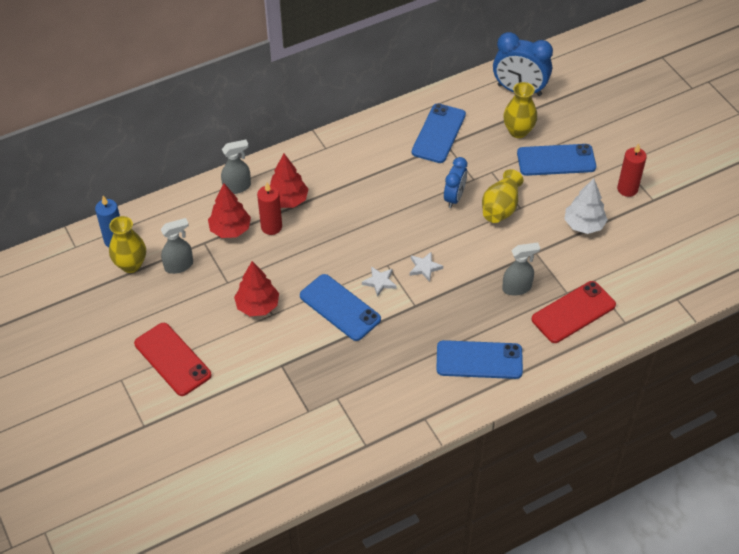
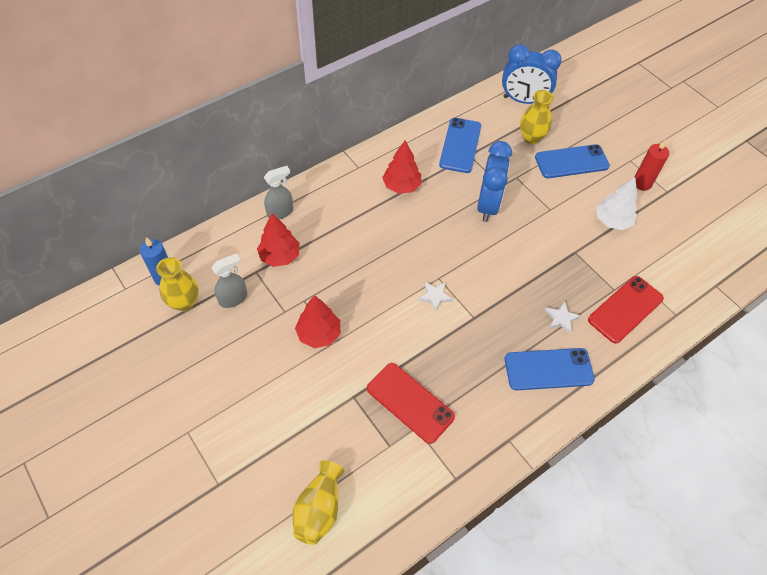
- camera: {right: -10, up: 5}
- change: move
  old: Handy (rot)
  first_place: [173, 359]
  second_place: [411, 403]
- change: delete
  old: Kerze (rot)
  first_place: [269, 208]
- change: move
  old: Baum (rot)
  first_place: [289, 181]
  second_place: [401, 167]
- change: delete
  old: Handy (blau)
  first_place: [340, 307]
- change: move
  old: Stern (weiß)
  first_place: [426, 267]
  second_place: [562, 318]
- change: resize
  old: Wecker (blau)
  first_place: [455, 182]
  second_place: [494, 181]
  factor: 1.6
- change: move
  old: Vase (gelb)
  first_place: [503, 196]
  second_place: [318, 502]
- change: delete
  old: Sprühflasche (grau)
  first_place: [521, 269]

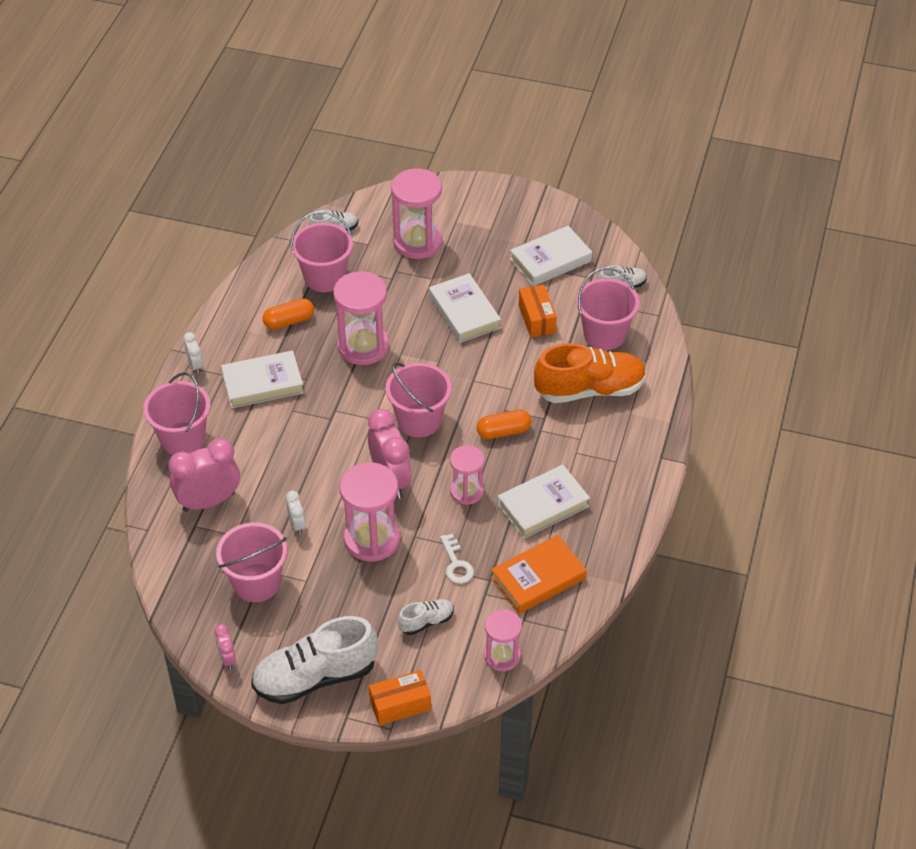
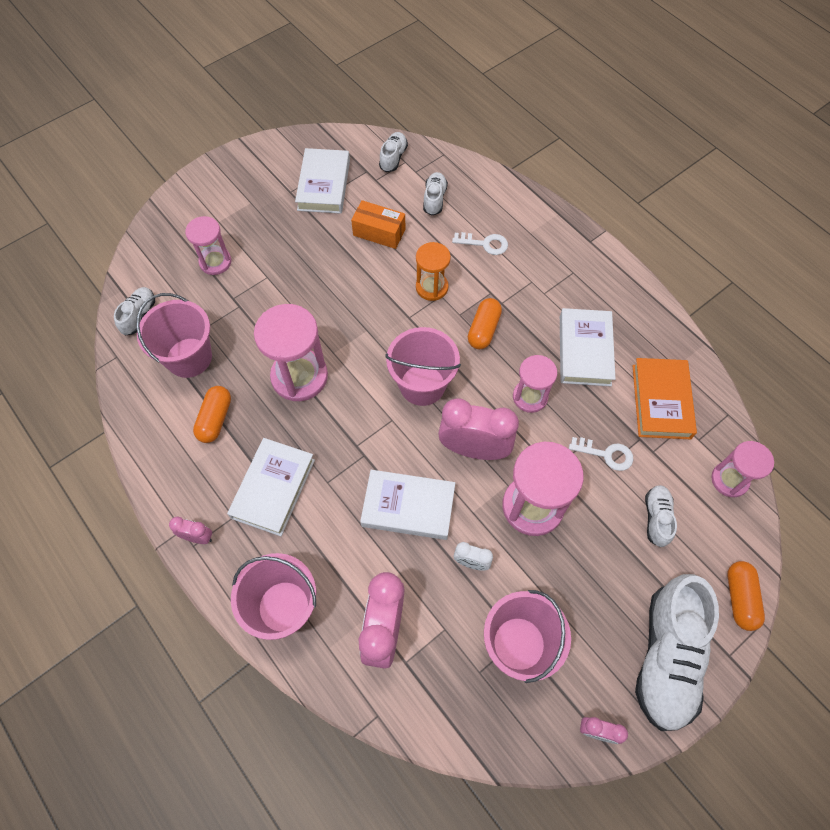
- camera: {right: -55, up: 15}
- change: recolor
  old: Wecker (weiß)
  new: Wecker (rosa)
  first_place: [193, 353]
  second_place: [190, 530]
- change: replace
  old: Schachtel (orange)
  new: Kapsel (orange)
  first_place: [400, 698]
  second_place: [746, 596]
- change: resize
  old: Sanduhr (rosa)
  first_place: [416, 213]
  second_place: [208, 245]
  factor: 0.61
- change: move
  old: Buch (weiß)
  first_place: [465, 308]
  second_place: [407, 505]
- change: replace
  old: Schuh (orange)
  new: Schlüssel (weiß)
  first_place: [590, 373]
  second_place: [480, 243]
- change: replace
  old: Eimer (rosa)
  new: Schuh (weiß)
  first_place: [608, 308]
  second_place: [435, 193]
- change: insert
  new: Sanduhr (orange)
  second_place: [433, 271]

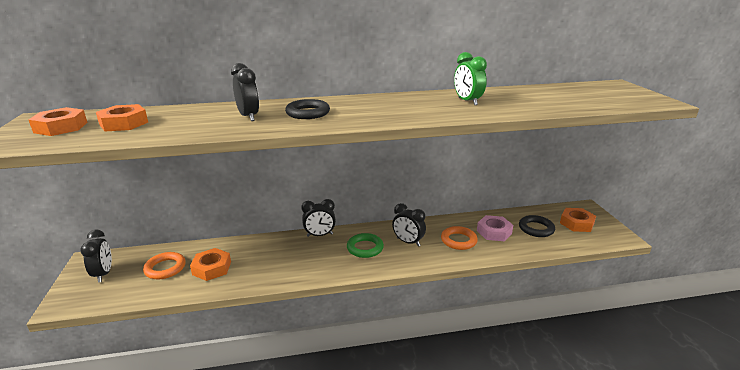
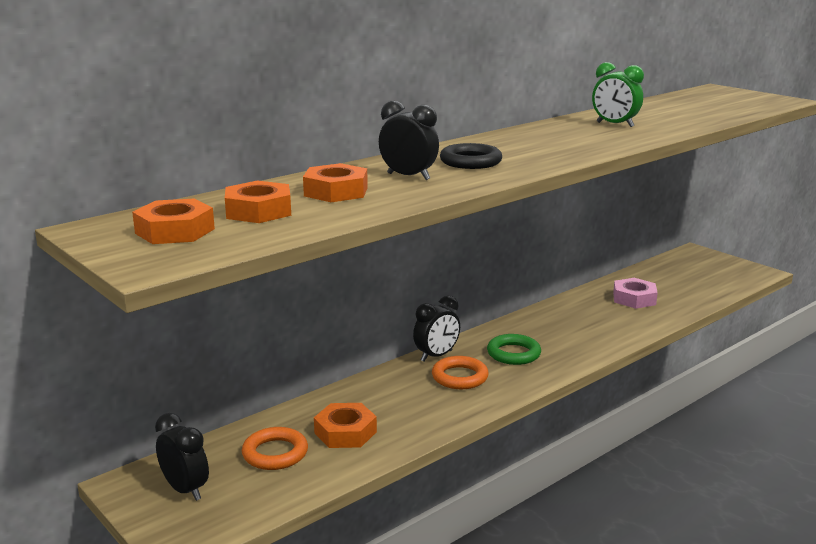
- camera: {right: -30, up: -5}
- change: delete
  old: Wecker (schwarz)
  first_place: [409, 225]
- change: move
  old: Ring (orange)
  first_place: [459, 238]
  second_place: [460, 372]
- change: delete
  old: Ring (schwarz)
  first_place: [537, 226]
- change: move
  old: Sechskantmutter (orange)
  first_place: [578, 220]
  second_place: [335, 182]

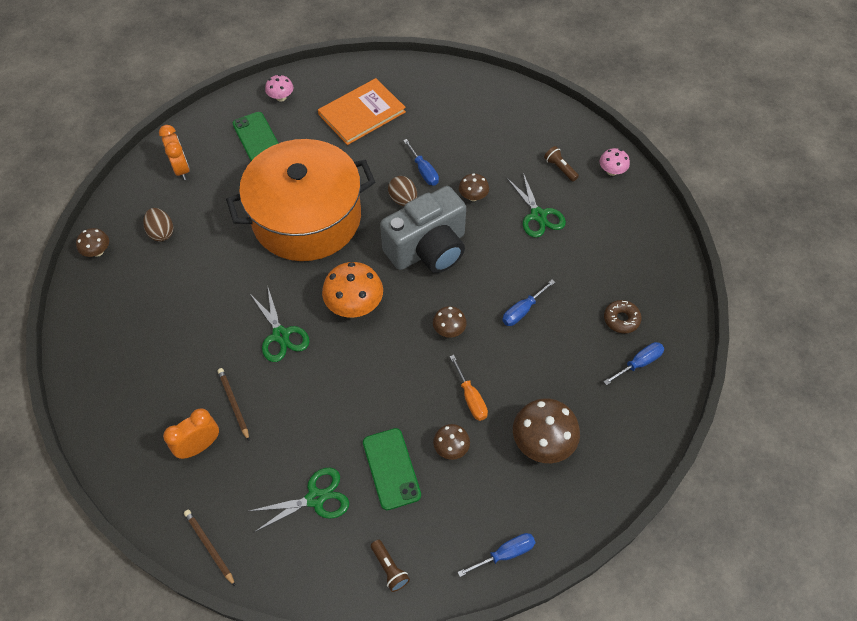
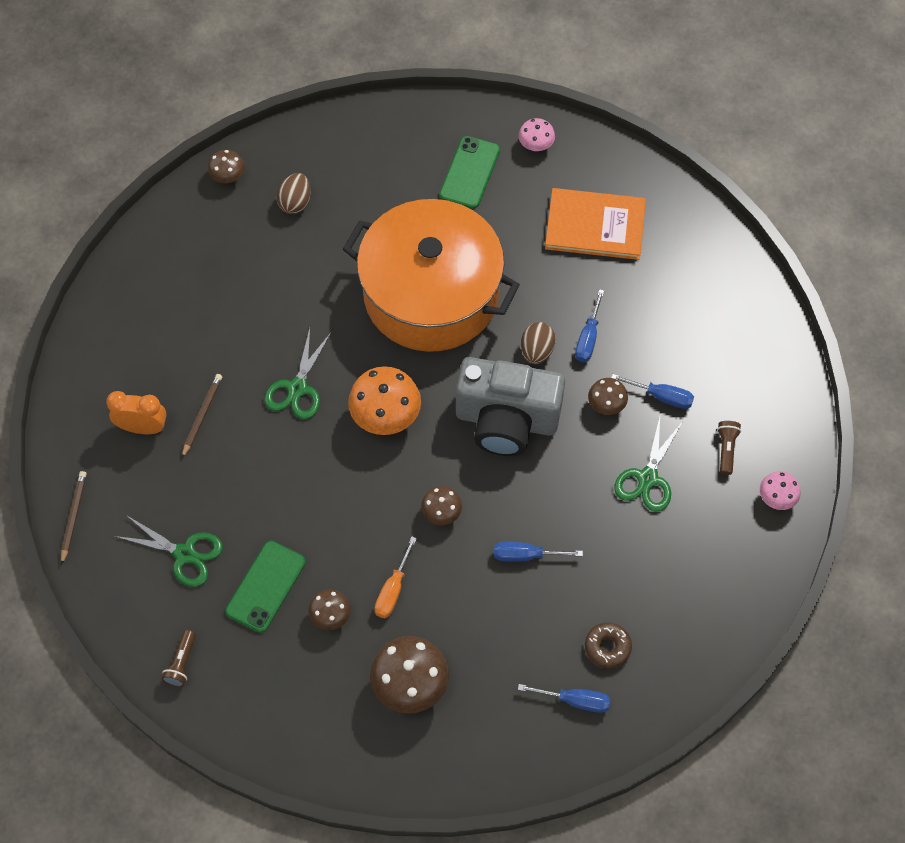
- camera: {right: 45, up: 5}
- change: delete
  old: Wecker (orange)
  first_place: [174, 152]
- change: move
  old: Schraubenzieher (blau)
  first_place: [497, 555]
  second_place: [652, 391]

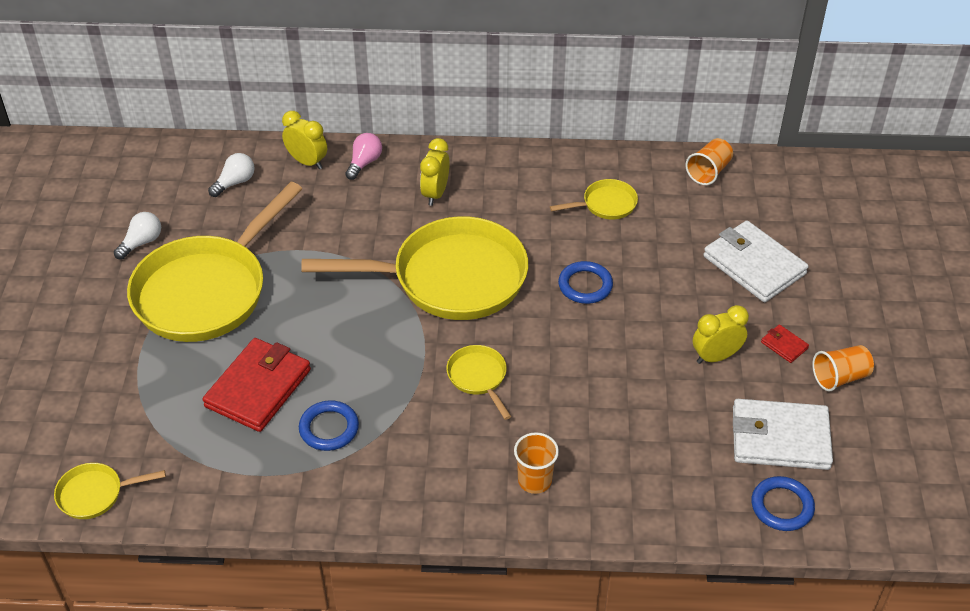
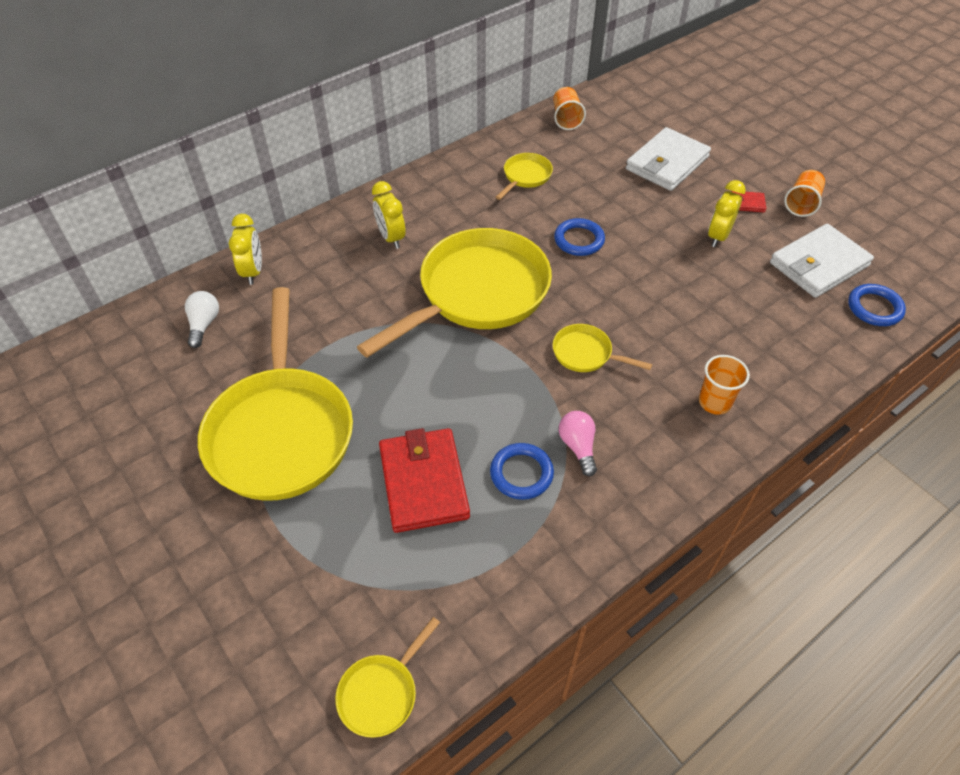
- camera: {right: -40, up: 5}
- change: delete
  old: Glühbirne (weiß)
  first_place: [137, 236]
- change: rotate
  old: Wecker (gelb)
  first_place: [304, 140]
  second_place: [245, 249]
  degrees: 90
- change: move
  old: Glühbirne (rosa)
  first_place: [363, 156]
  second_place: [578, 443]
- change: rotate
  old: Geldbörse (weiß)
  first_place: [756, 261]
  second_place: [668, 159]
  degrees: -60

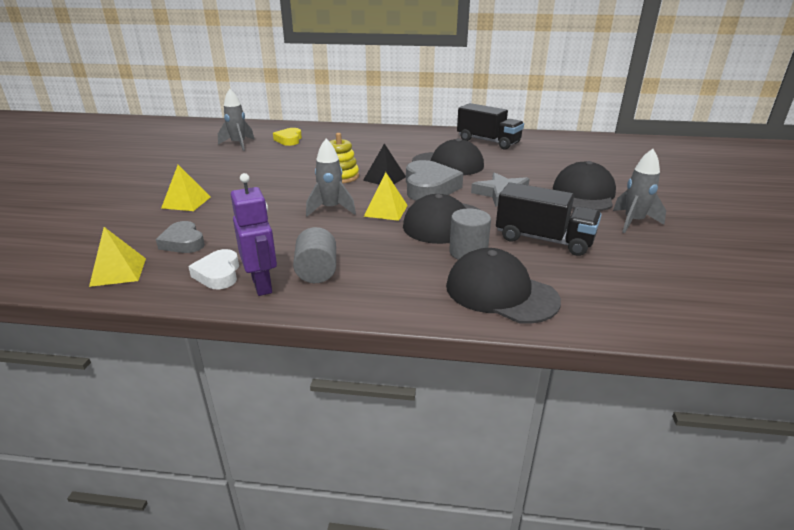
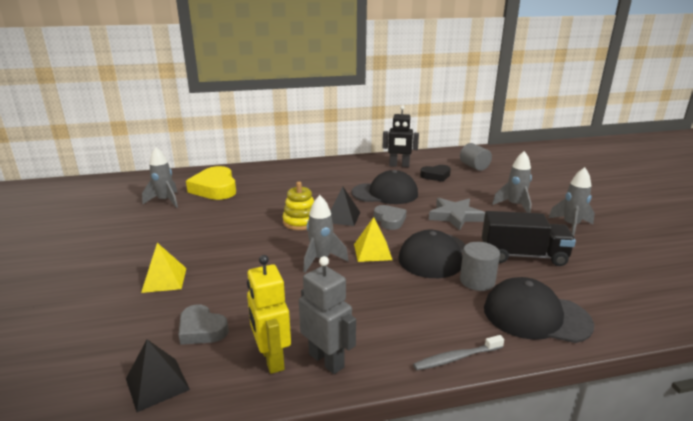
- camera: {right: -20, up: -5}
- change: recolor
  old: Pyramide (gelb)
  new: Pyramide (schwarz)
  first_place: [117, 257]
  second_place: [158, 375]
- change: replace
  old: Herz (weiß)
  new: Roboter (gelb)
  first_place: [213, 269]
  second_place: [269, 314]
- change: recolor
  old: Roboter (lila)
  new: Roboter (grau)
  first_place: [254, 234]
  second_place: [327, 315]
- change: resize
  old: Herz (gelb)
  first_place: [287, 137]
  second_place: [211, 183]
  factor: 1.68
- change: move
  old: Vollzylinder (grau)
  first_place: [314, 255]
  second_place: [476, 157]
- change: resize
  old: Herz (grau)
  first_place: [434, 180]
  second_place: [390, 217]
  factor: 0.59
- change: replace
  old: Lastwagen (schwarz)
  new: Roboter (schwarz)
  first_place: [490, 126]
  second_place: [400, 136]
- change: replace
  old: Kappe (schwarz)
  new: Rakete (grau)
  first_place: [584, 186]
  second_place: [512, 182]
- change: insert
  new: Zahnbürste (grau)
  second_place: [458, 353]
- change: insert
  new: Herz (schwarz)
  second_place: [435, 173]

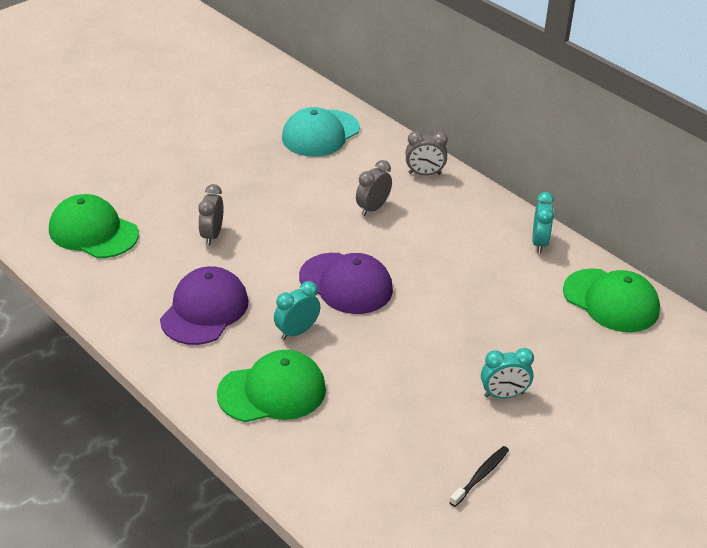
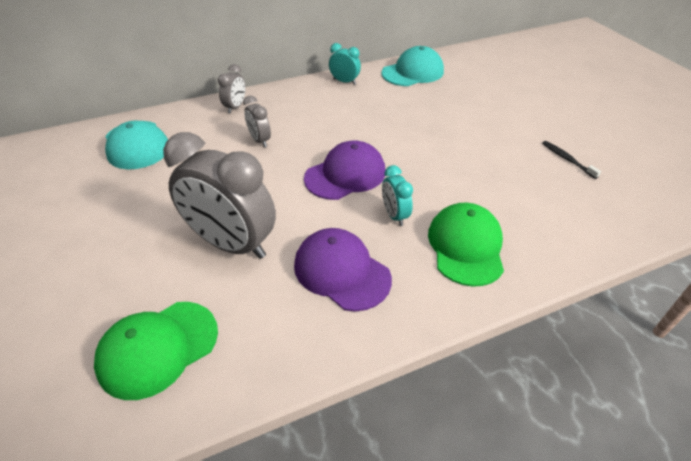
- camera: {right: -70, up: 5}
- change: resize
  old: Wecker (grau)
  first_place: [210, 214]
  second_place: [219, 195]
  factor: 2.17
- change: delete
  old: Wecker (türkis)
  first_place: [507, 373]
- change: recolor
  old: Kappe (grün)
  new: Kappe (türkis)
  first_place: [611, 300]
  second_place: [412, 66]

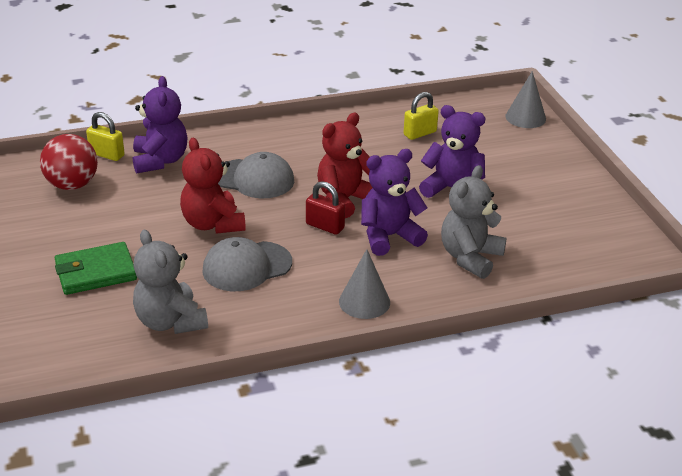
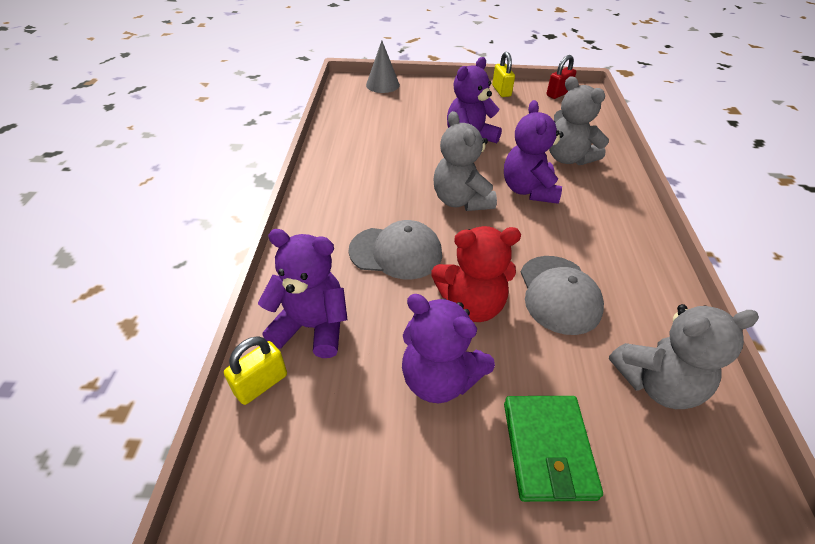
- camera: {right: -70, up: 10}
- change: delete
  old: Ball (rot)
  first_place: [69, 162]
- change: rotate
  old: Kappe (grau)
  first_place: [256, 175]
  second_place: [395, 249]
  degrees: 60
- change: move
  old: Vorhängeschloss (rot)
  first_place: [325, 208]
  second_place: [561, 77]
- change: recolor
  old: Teddybär (rot)
  new: Teddybär (grau)
  first_place: [345, 165]
  second_place: [465, 161]
- change: delete
  old: Kegel (grau)
  first_place: [364, 284]
- change: move
  old: Vorhängeschloss (gelb)
  first_place: [421, 116]
  second_place: [503, 74]
- change: insert
  new: Teddybär (lila)
  second_place: [448, 348]

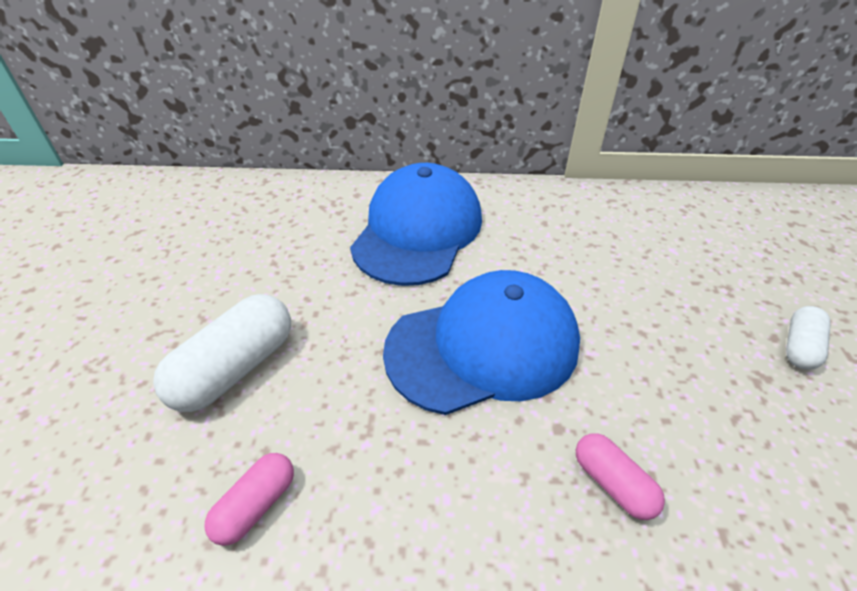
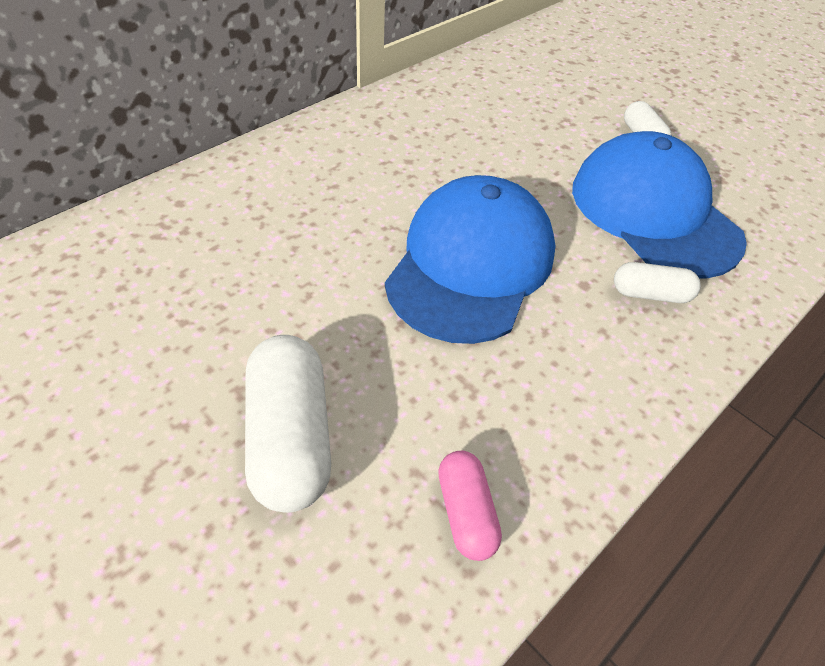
- camera: {right: -50, up: 5}
- change: move
  old: Kappe (blau)
  first_place: [416, 224]
  second_place: [659, 205]
- change: recolor
  old: Kapsel (rosa)
  new: Kapsel (weiß)
  first_place: [620, 476]
  second_place: [657, 282]

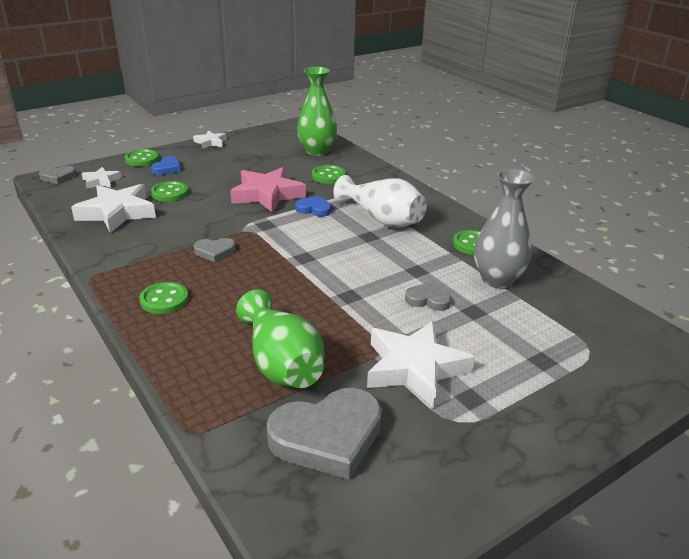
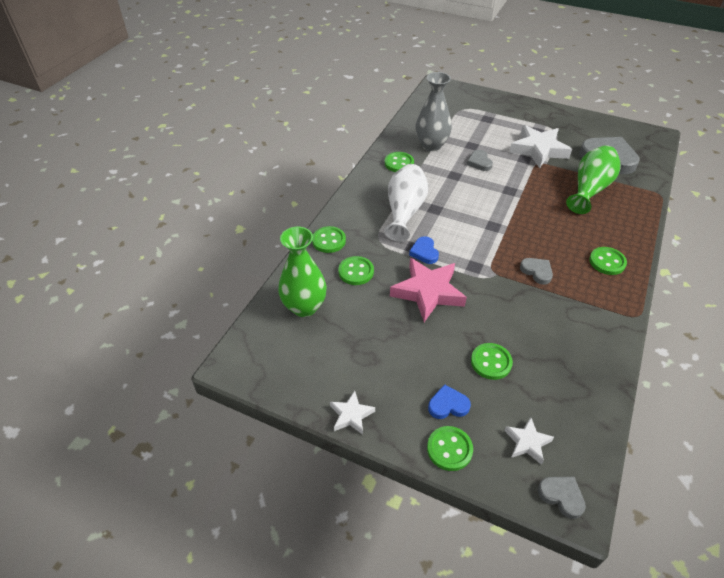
- camera: {right: -120, up: 15}
- change: delete
  old: Stern (weiß)
  first_place: [113, 208]
- change: insert
  new: Knopf (grün)
  second_place: [329, 239]

